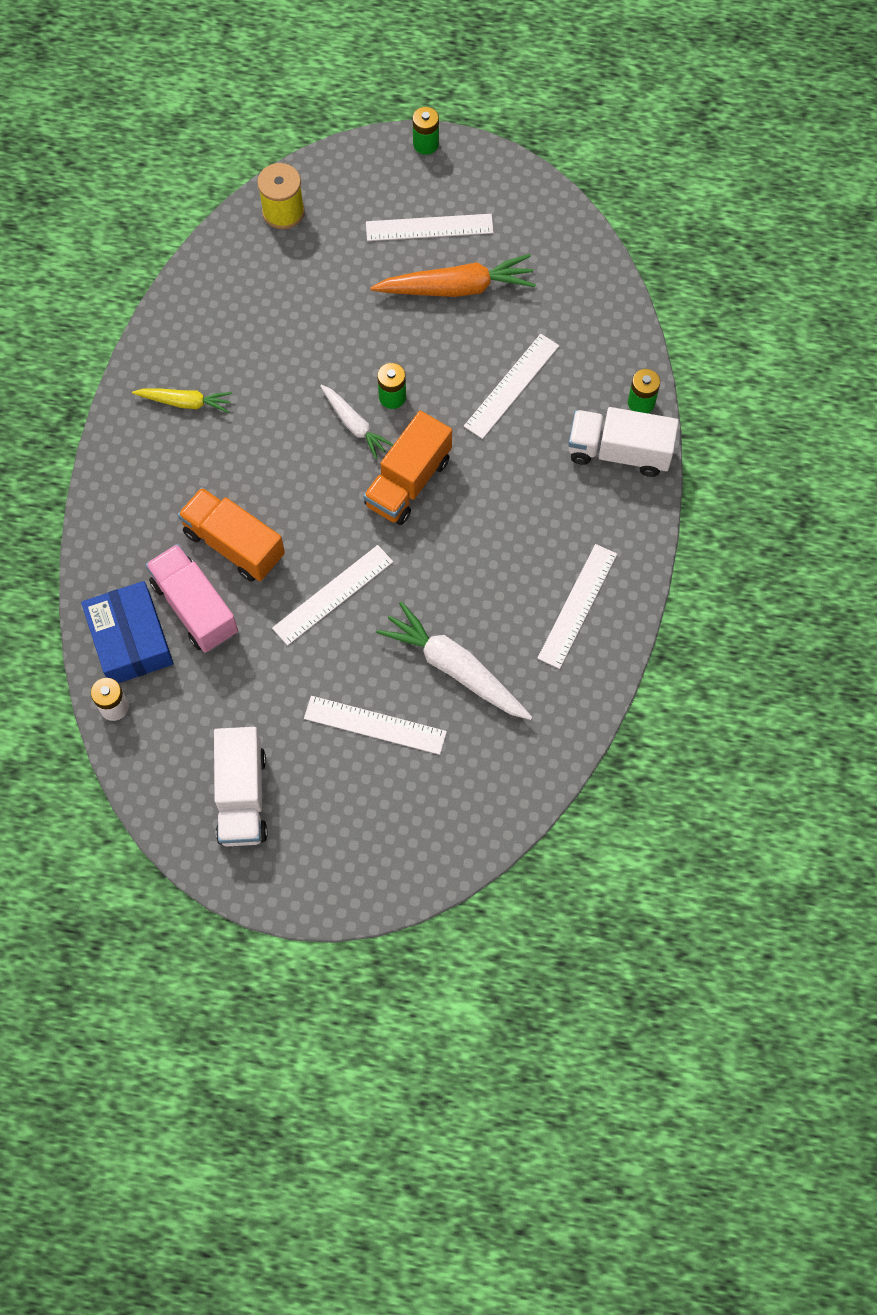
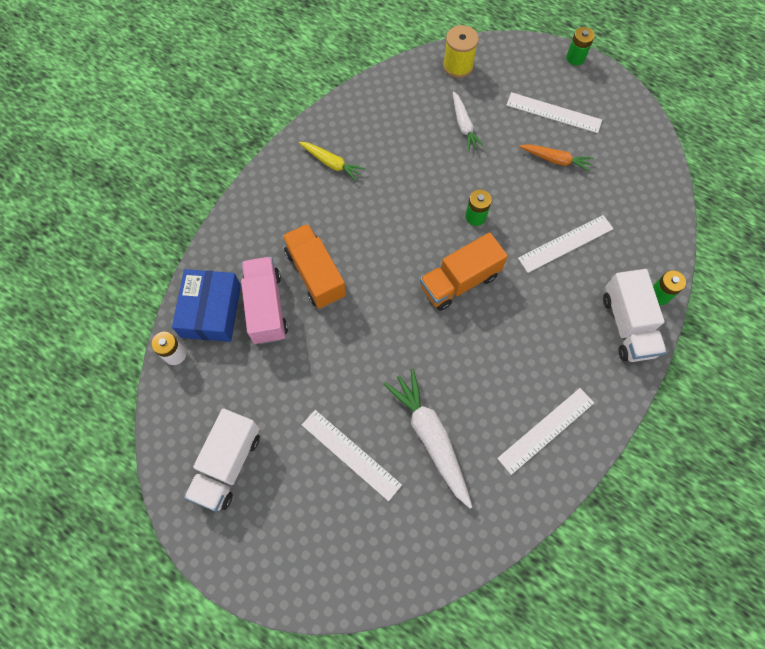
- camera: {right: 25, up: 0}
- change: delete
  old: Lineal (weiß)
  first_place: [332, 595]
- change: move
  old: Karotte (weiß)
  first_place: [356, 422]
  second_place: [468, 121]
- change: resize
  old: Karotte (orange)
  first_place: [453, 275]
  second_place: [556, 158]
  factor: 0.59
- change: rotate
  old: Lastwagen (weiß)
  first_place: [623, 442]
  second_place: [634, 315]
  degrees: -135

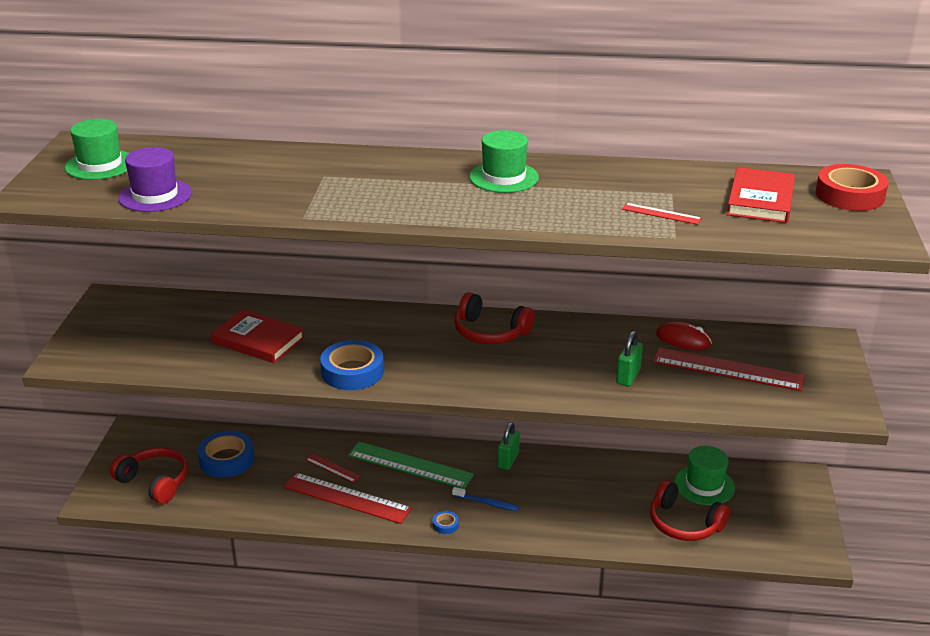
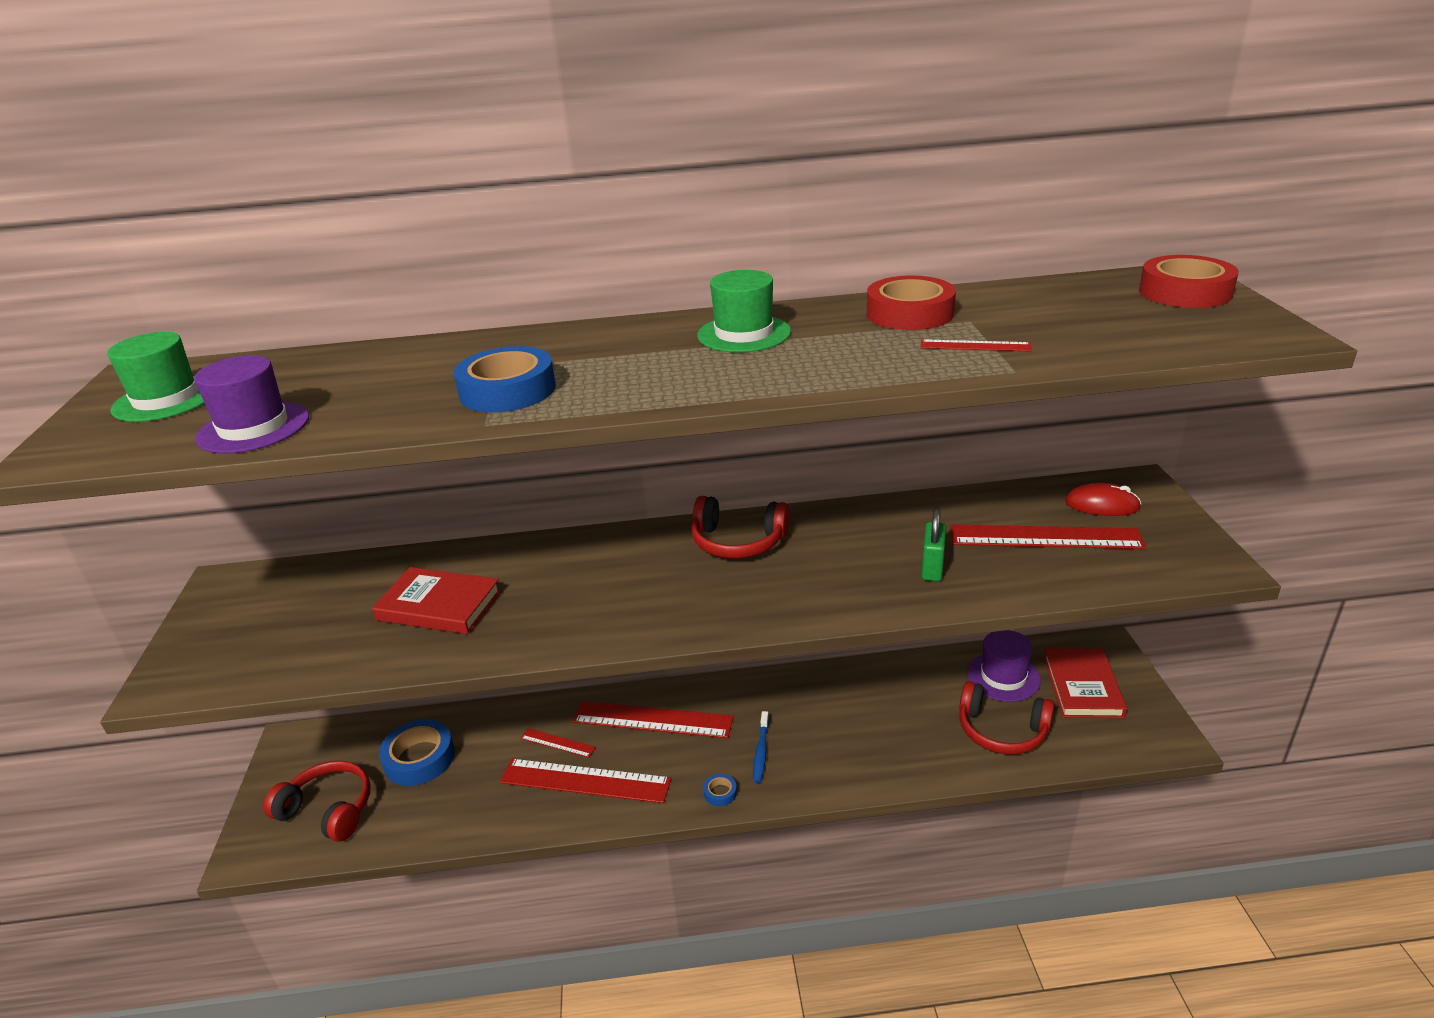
- camera: {right: -10, up: 0}
- change: move
  old: Klebeband (blau)
  first_place: [352, 365]
  second_place: [505, 379]
- change: recolor
  old: Lineal (grün)
  new: Lineal (rot)
  first_place: [411, 465]
  second_place: [653, 719]
- change: rotate
  old: Zahnbürste (blau)
  first_place: [485, 499]
  second_place: [761, 747]
  degrees: 90
- change: delete
  old: Vorhängeschloss (grün)
  first_place: [509, 446]
- change: move
  old: Computermaus (rot)
  first_place: [684, 335]
  second_place: [1103, 499]
- change: recolor
  old: Hut (grün)
  new: Hut (lila)
  first_place: [704, 475]
  second_place: [1004, 666]
- change: move
  old: Buch (rot)
  first_place: [761, 195]
  second_place: [1085, 683]
- change: insert
  new: Klebeband (rot)
  second_place: [911, 303]

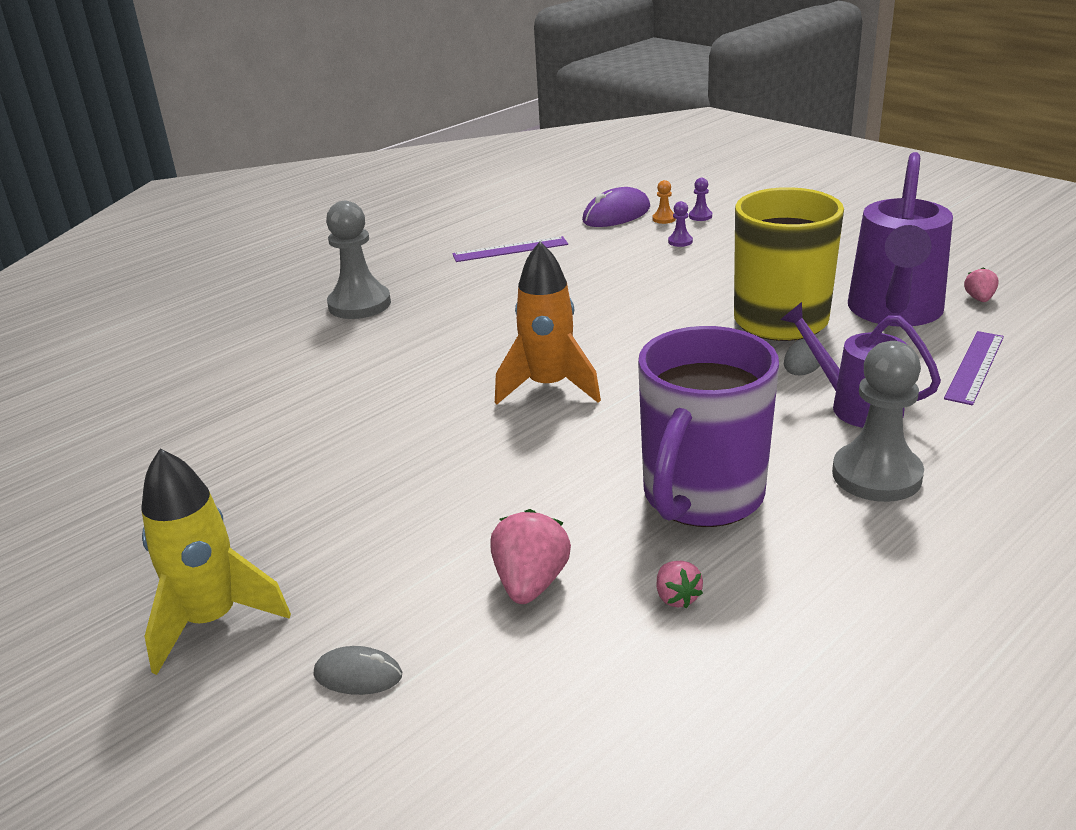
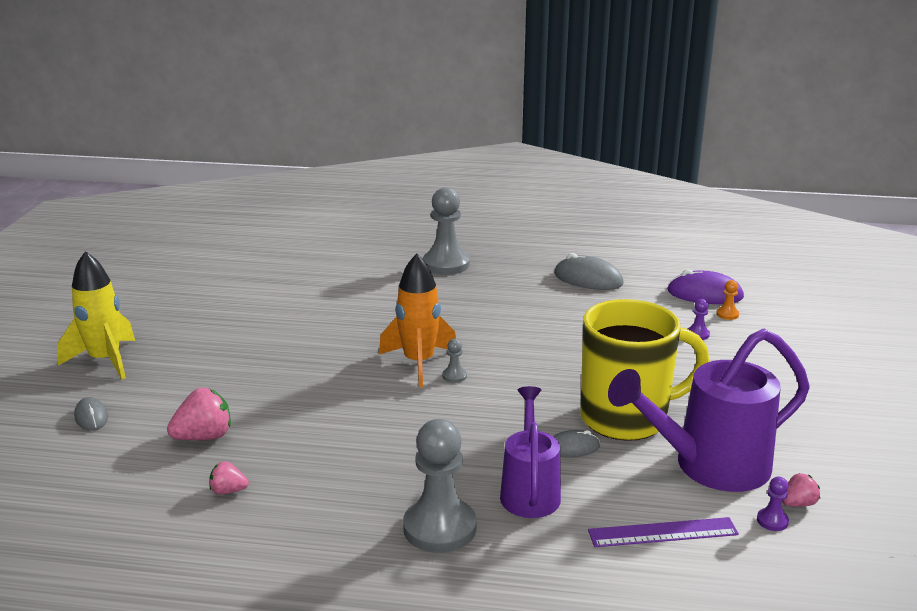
- camera: {right: 50, up: -5}
- change: replace
  old: Lineal (lila)
  new: Computermaus (grau)
  first_place: [510, 249]
  second_place: [589, 271]
- change: delete
  old: Tasse (lila)
  first_place: [708, 426]
- change: rotate
  old: Erdbeere (rosa)
  first_place: [679, 584]
  second_place: [229, 477]
  degrees: 60
- change: move
  old: Bauer (lila)
  first_place: [700, 199]
  second_place: [773, 504]
- change: insert
  new: Bauer (grau)
  second_place: [454, 361]

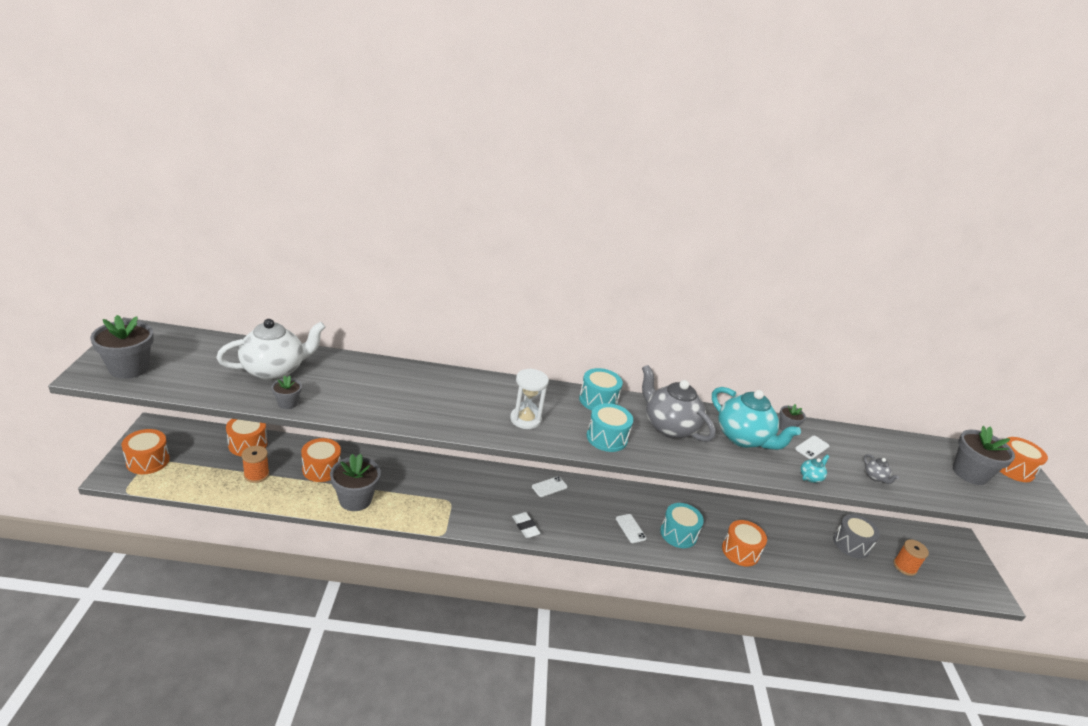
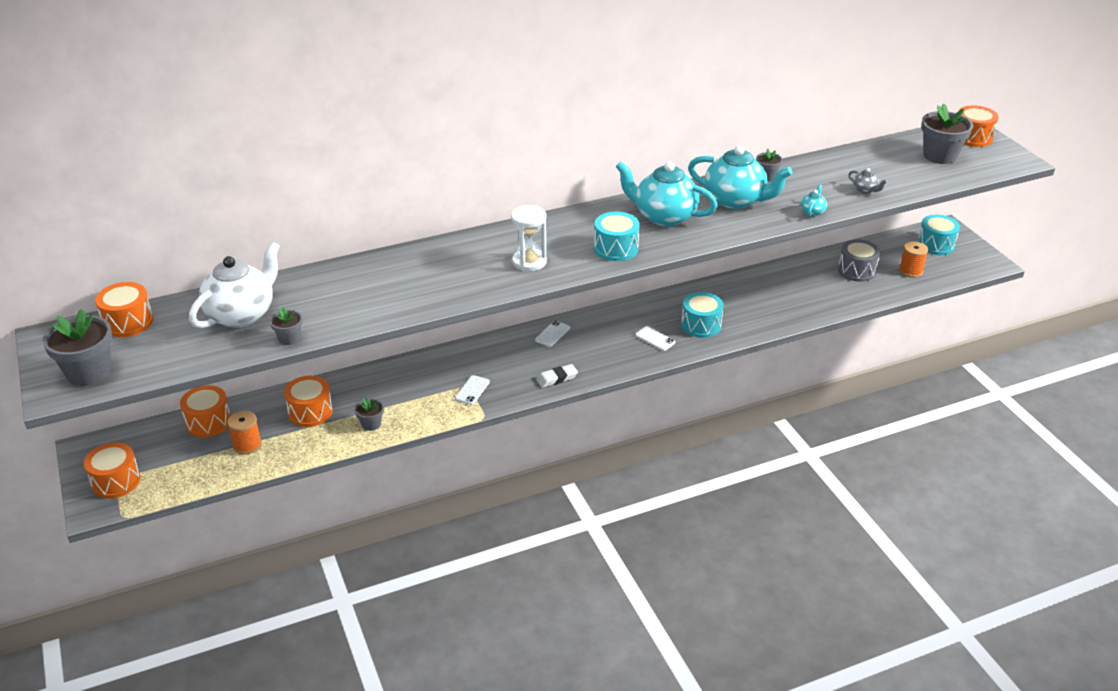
- camera: {right: -20, up: 5}
- change: resize
  old: Blumentopf (grau)
  first_place: [355, 482]
  second_place: [369, 414]
  factor: 0.52
- change: rotate
  old: Radiergummi (weiß)
  first_place: [526, 525]
  second_place: [557, 376]
  degrees: -60
- change: move
  old: Trommel (türkis)
  first_place: [601, 389]
  second_place: [939, 235]
- change: recolor
  old: Teekanne (grau)
  new: Teekanne (türkis)
  first_place: [679, 403]
  second_place: [667, 194]
- change: move
  old: Trommel (orange)
  first_place: [744, 543]
  second_place: [124, 309]
- change: move
  old: Handy (weiß)
  first_place: [812, 447]
  second_place: [472, 390]

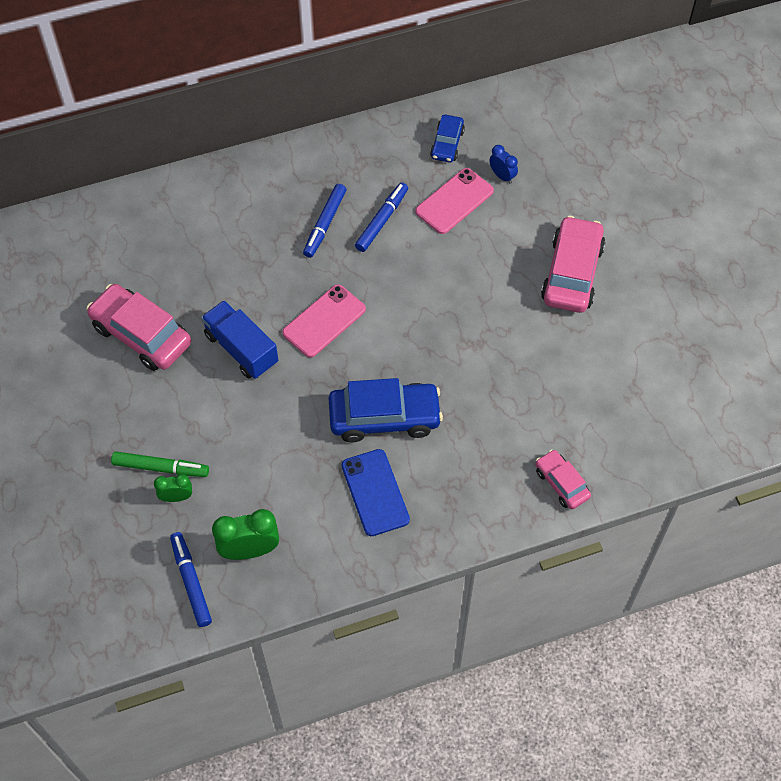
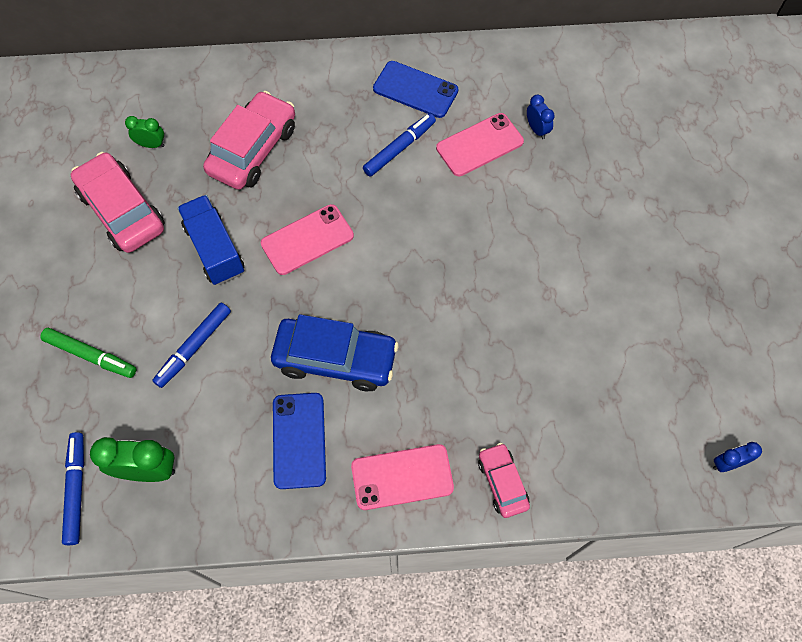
- camera: {right: 15, up: 5}
- change: move
  old: Wecker (grün)
  first_place: [173, 488]
  second_place: [145, 132]
- change: move
  old: Filzstift (blau)
  first_place: [324, 221]
  second_place: [191, 345]
- change: delete
  old: Auto (blau)
  first_place: [447, 139]
- change: move
  old: Auto (rosa)
  first_place: [573, 264]
  second_place: [249, 140]
- change: insert
  new: Handy (rosa)
  second_place: [402, 477]
- change: insert
  new: Handy (blau)
  second_place: [415, 89]
- change: insert
  new: Wecker (blau)
  second_place: [737, 457]

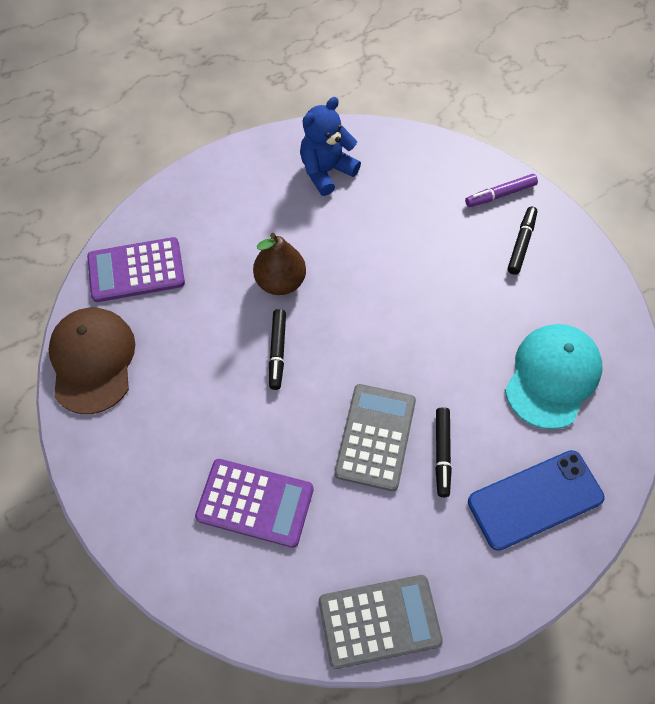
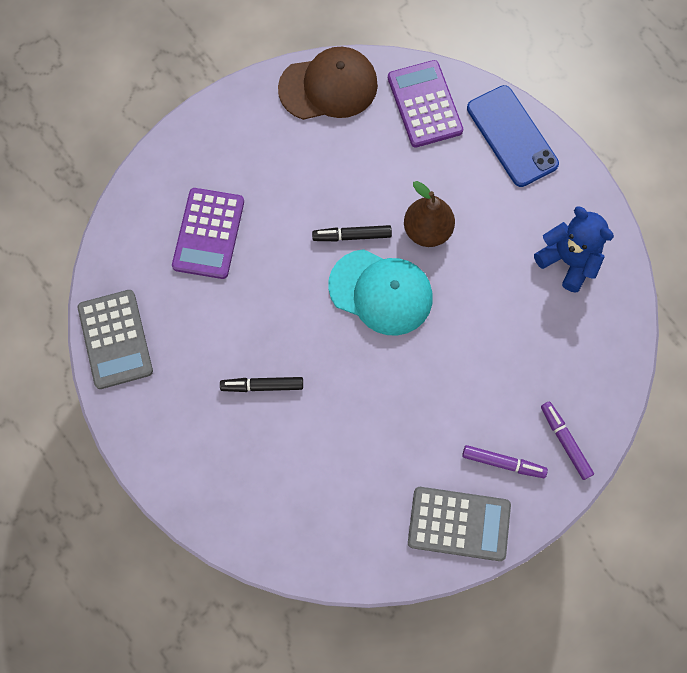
- camera: {right: 85, up: 10}
- change: move
  old: Taschenrechner (grau)
  first_place: [375, 437]
  second_place: [459, 524]
- change: move
  old: Handy (blau)
  first_place: [536, 500]
  second_place: [513, 136]
- change: move
  old: Kappe (türkis)
  first_place: [554, 376]
  second_place: [380, 292]
- change: recolor
  old: Filzstift (schwarz)
  new: Filzstift (lila)
  first_place: [522, 241]
  second_place: [505, 461]

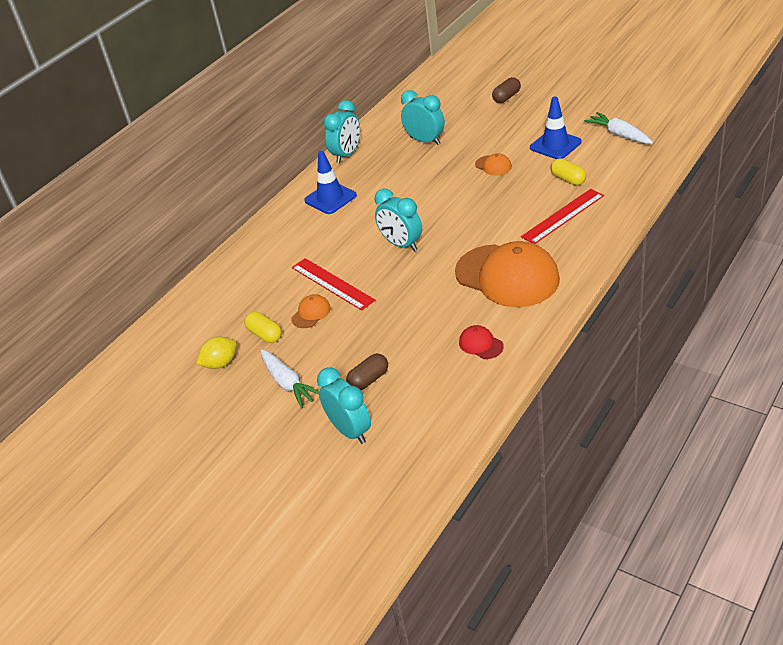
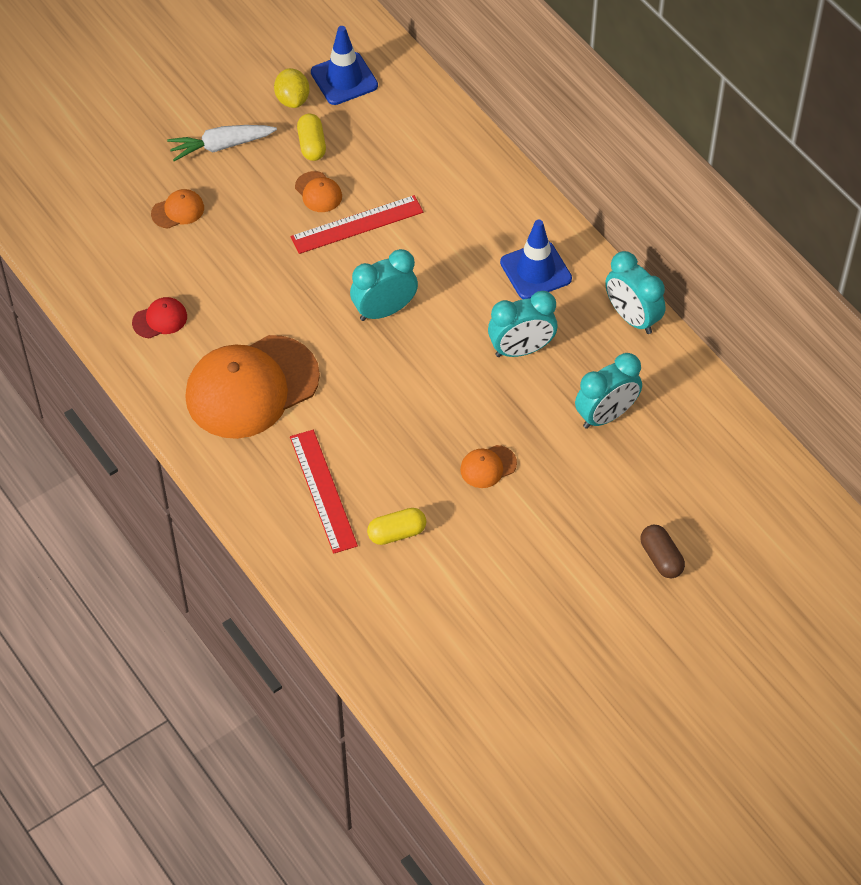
- camera: {right: 105, up: 15}
- change: rotate
  old: Kapsel (gelb)
  first_place: [263, 327]
  second_place: [311, 137]
  degrees: -75
- change: move
  old: Wecker (türkis)
  first_place: [344, 405]
  second_place: [523, 324]
- change: replace
  old: Kapsel (braun)
  new: Kappe (orange)
  first_place: [367, 372]
  second_place: [177, 208]
- change: move
  old: Leitkegel (blau)
  first_place: [556, 128]
  second_place: [344, 65]
- change: delete
  old: Karotte (weiß)
  first_place: [618, 128]

